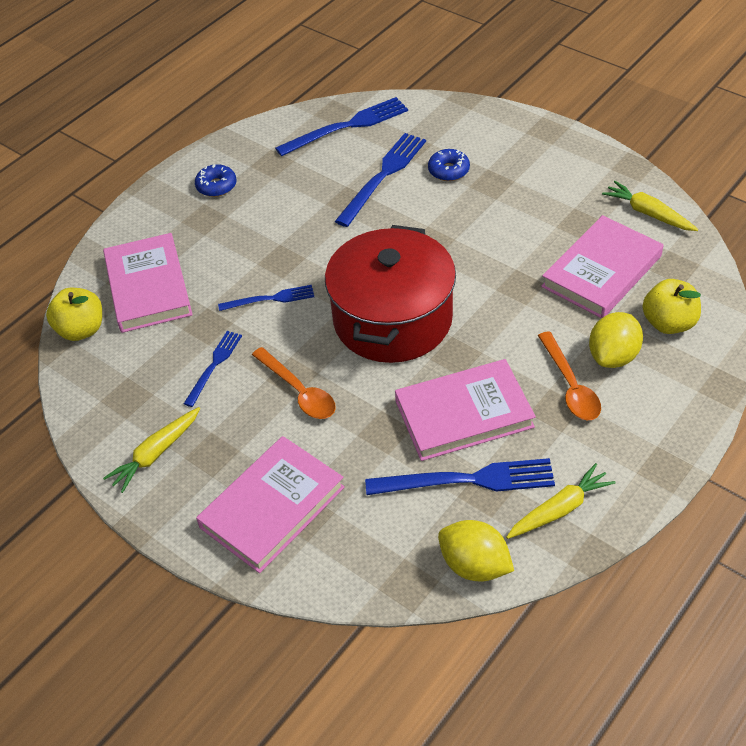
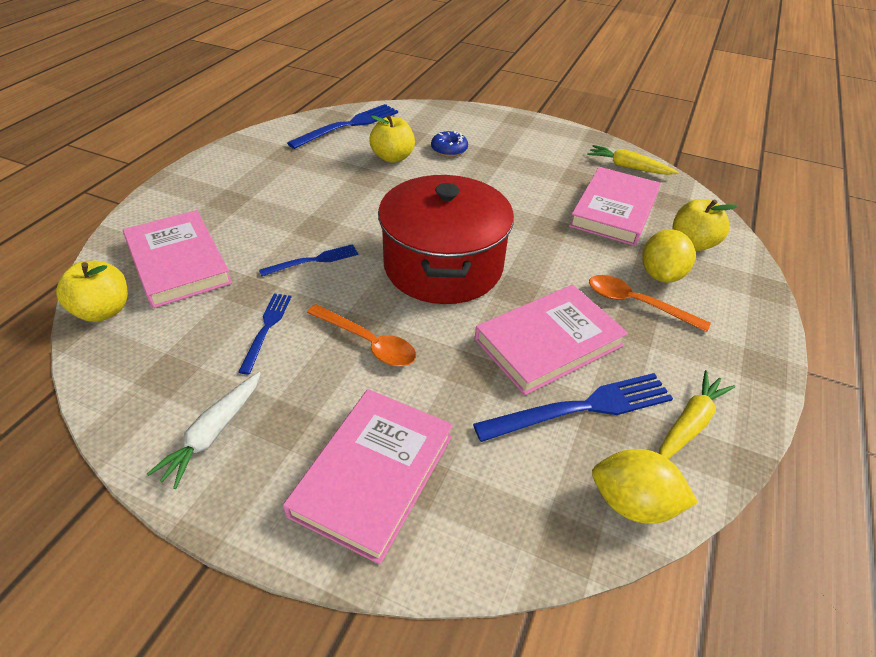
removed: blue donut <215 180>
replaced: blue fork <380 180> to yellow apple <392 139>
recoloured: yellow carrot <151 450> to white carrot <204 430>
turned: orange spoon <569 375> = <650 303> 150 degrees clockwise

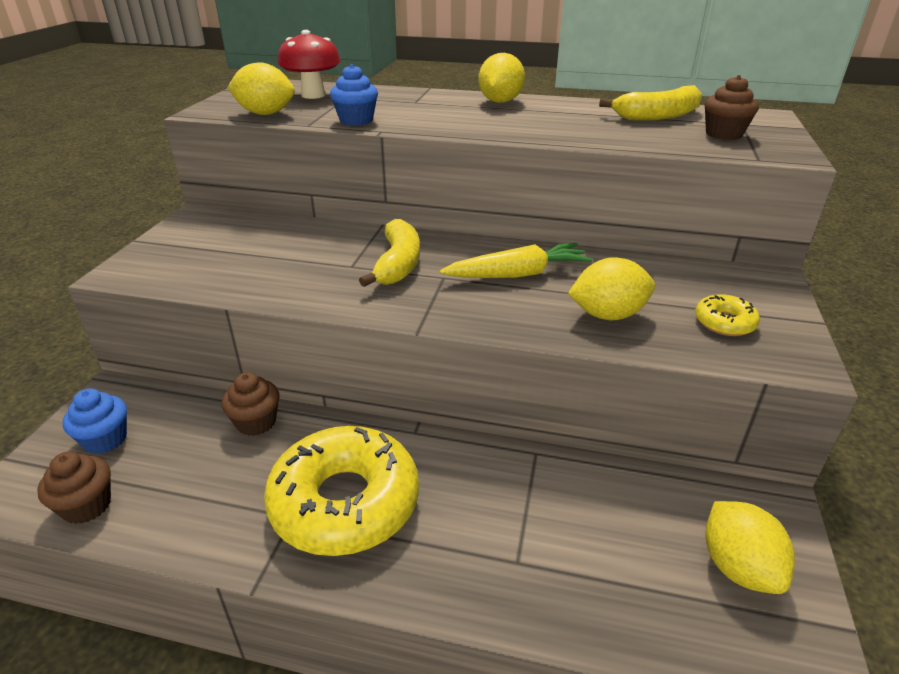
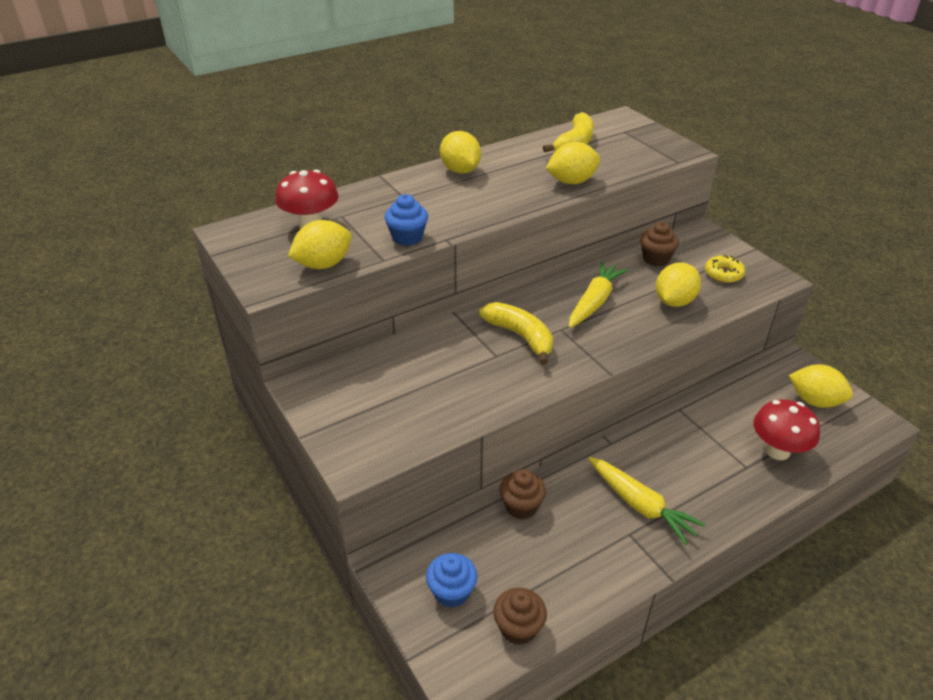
added: yellow lemon <573 163>; red mushroom <787 429>
moved: brown cupcake <732 107> to <659 244>
replaced: yellow donut <341 491> to yellow carrot <647 501>

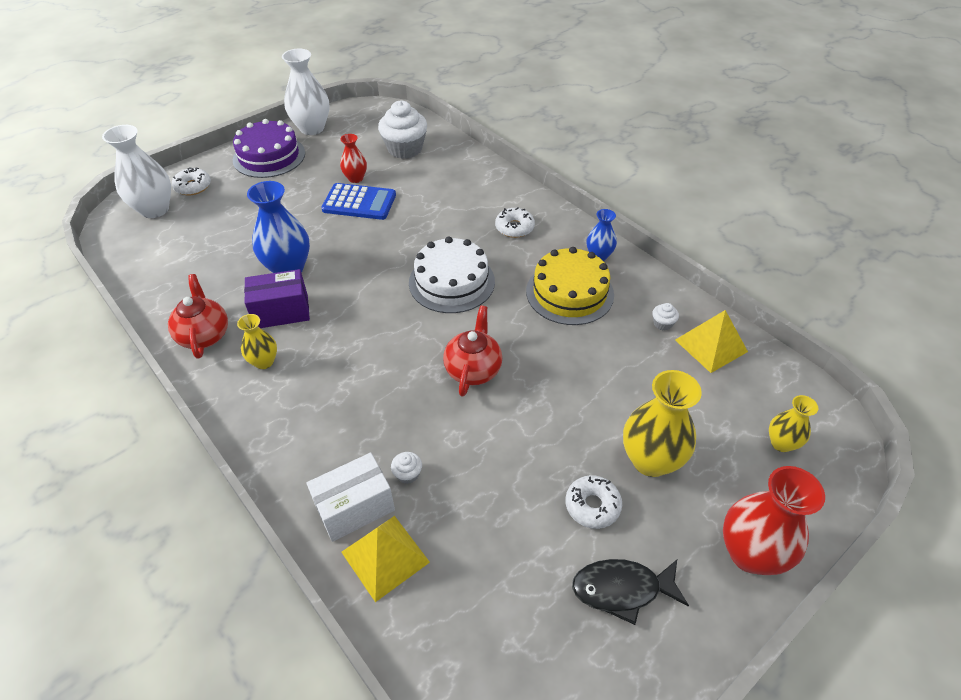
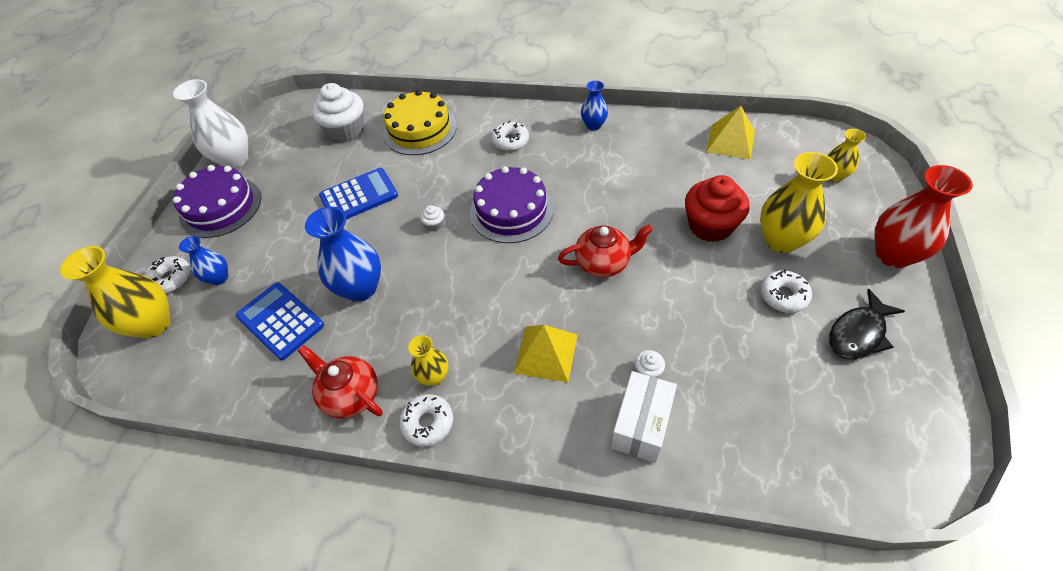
removed: purple box <277 298>; red vase <353 158>
added: blue vase <203 261>; blue calculator <280 321>; white donut <426 420>; red cupcake <717 208>
moved: yellow pyramid <385 559> to <546 353>; yellow cake <570 286> to <420 122>; white cupcake <665 316> to <432 218>
recoloured: white vase <136 171> to yellow vase <115 292>; white cake <452 275> to purple cake <512 204>
turned: red teapot <472 351> = <605 251> 105 degrees clockwise

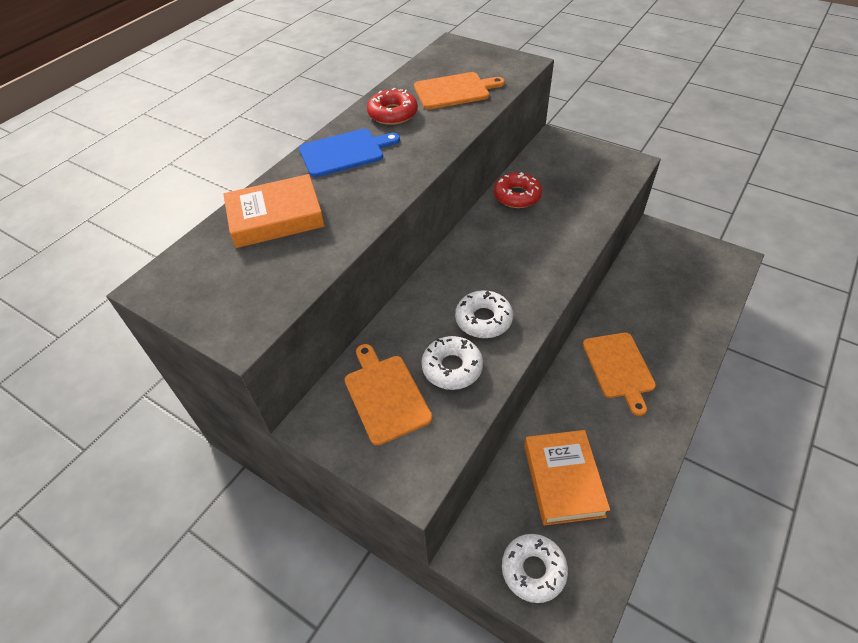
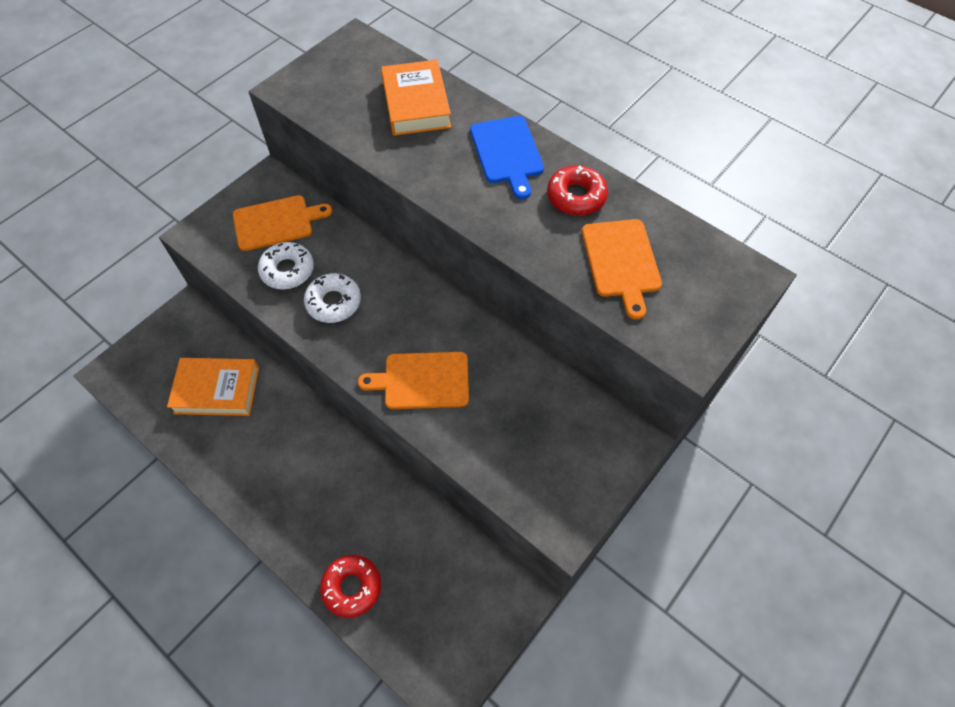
removed: white donut <535 568>
moved: red donut <518 190> to <350 586>; orange cutting board <619 374> to <413 380>

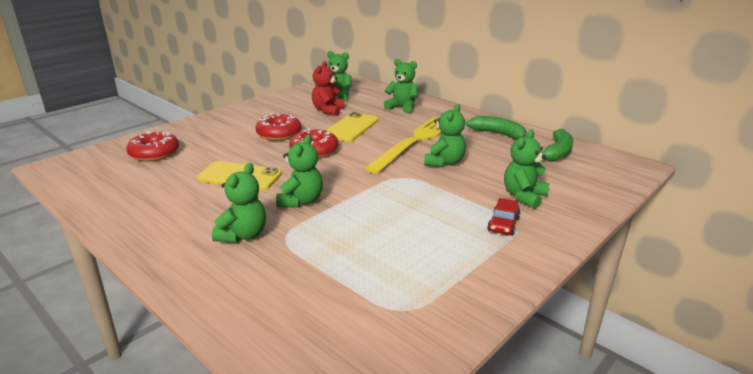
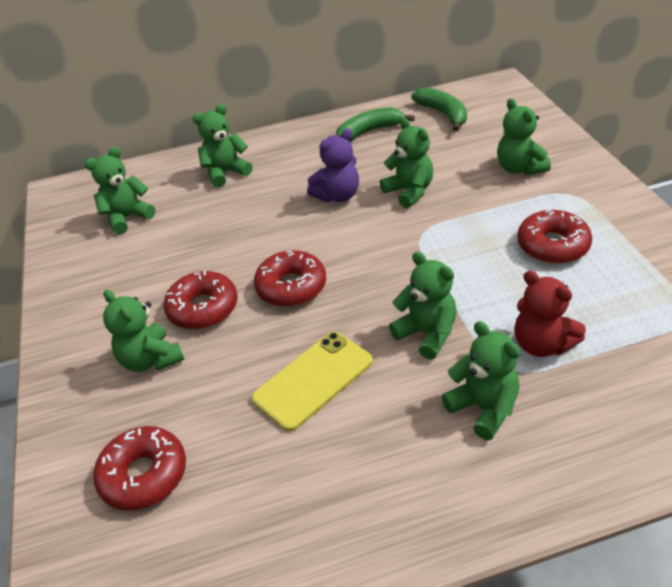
removed: yellow phone <352 127>; red car <503 216>
added: green teddy bear <143 330>; red donut <554 237>
moved: red teddy bear <328 88> to <550 313>
replaced: yellow fork <403 145> to purple teddy bear <333 165>

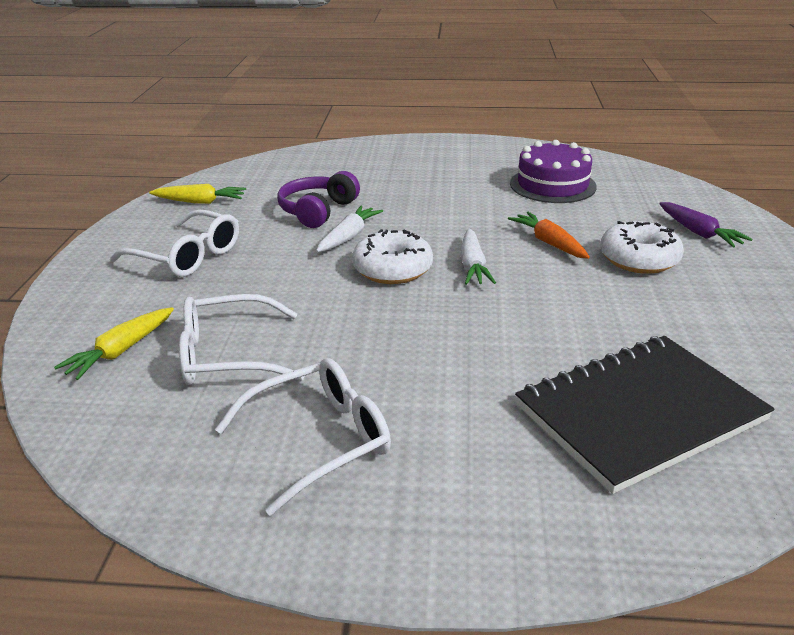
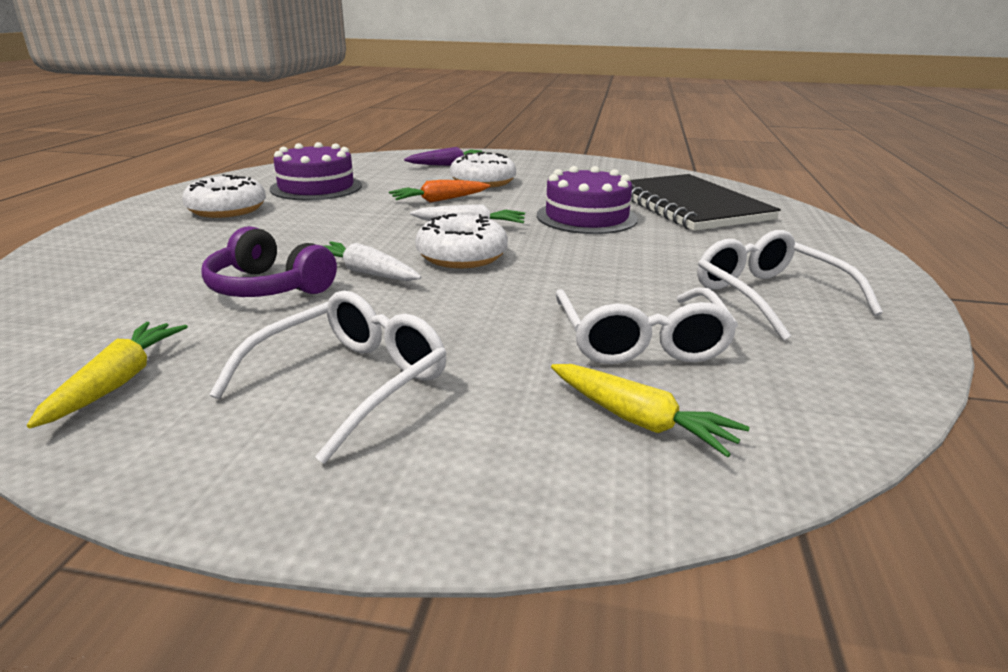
added: white donut <224 196>; purple cake <587 200>

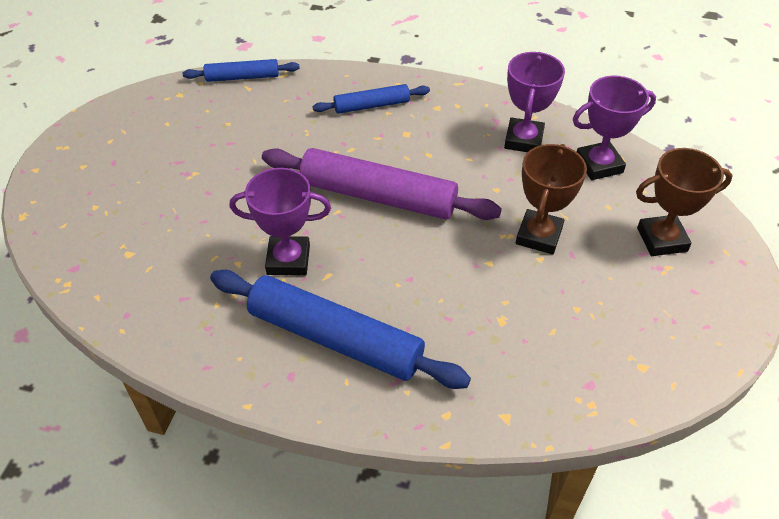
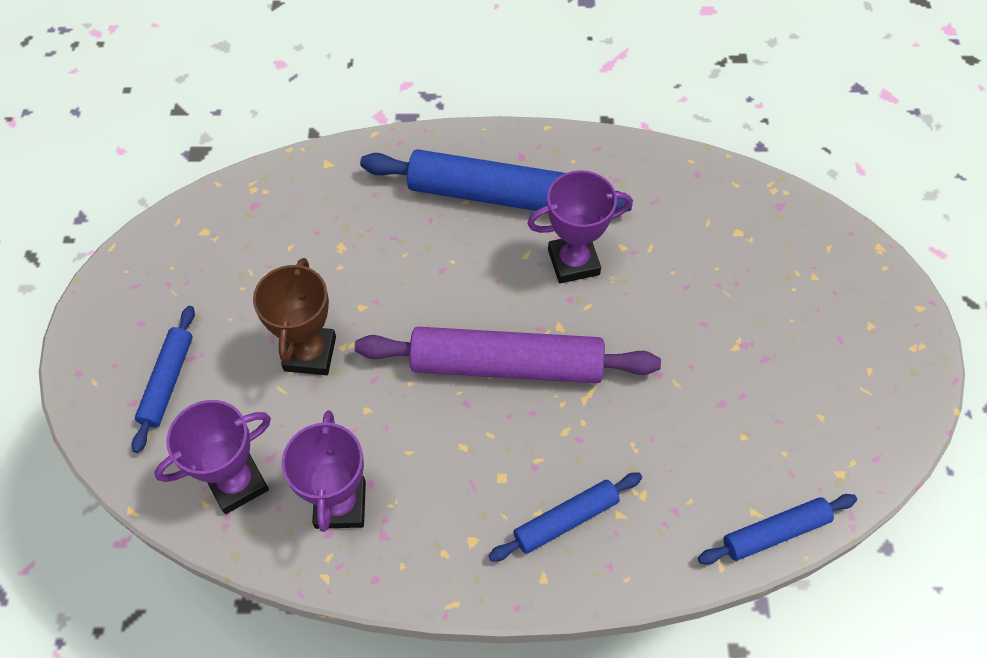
replaced: brown trophy <684 202> to blue rolling pin <163 379>

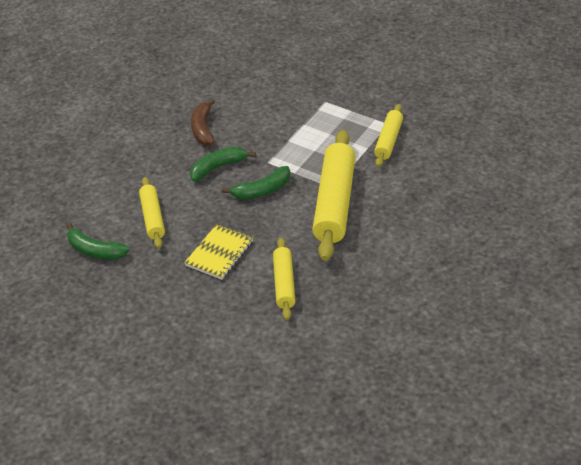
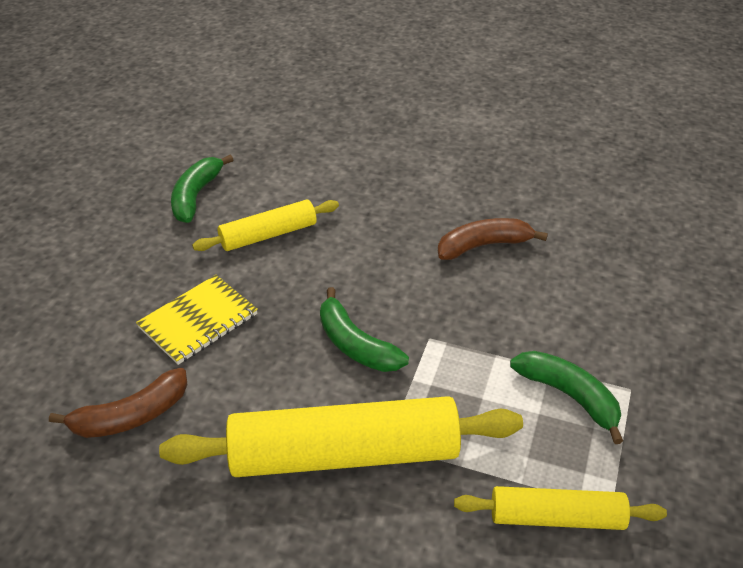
moved: green banana <223 164> to <566 397>
replaced: yellow rolling pin <284 279> to brown banana <118 403>
turned: yellow notebook <218 252> = <197 320> 60 degrees counterclockwise

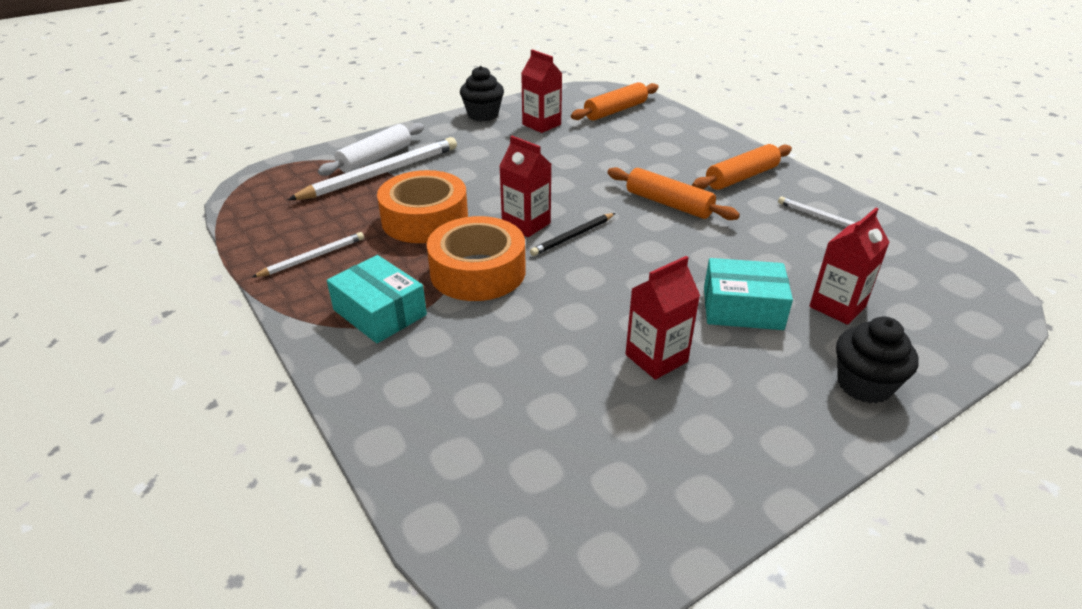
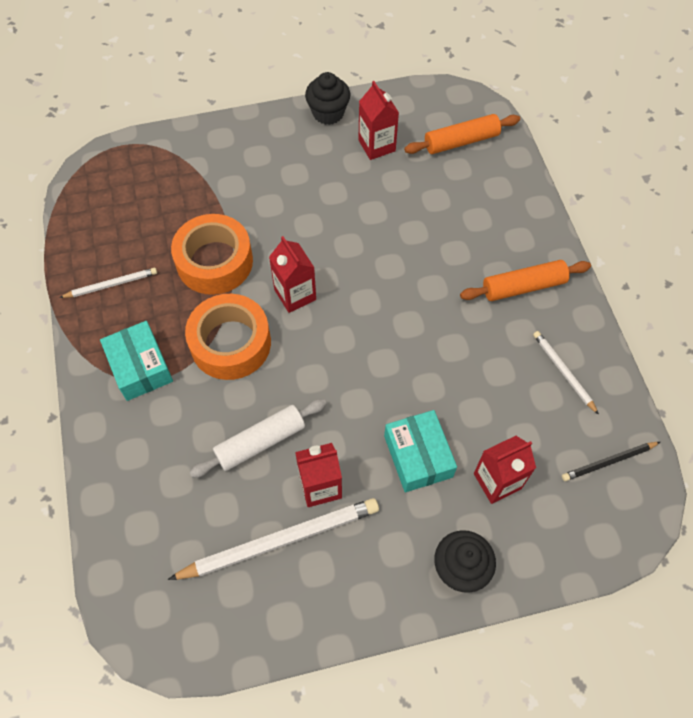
removed: orange rolling pin <673 193>
moved: white pencil <372 168> to <273 539>; white rolling pin <371 149> to <258 438>; black pencil <572 234> to <611 461>
turned: turquoise box <748 294> = <420 451> 45 degrees clockwise

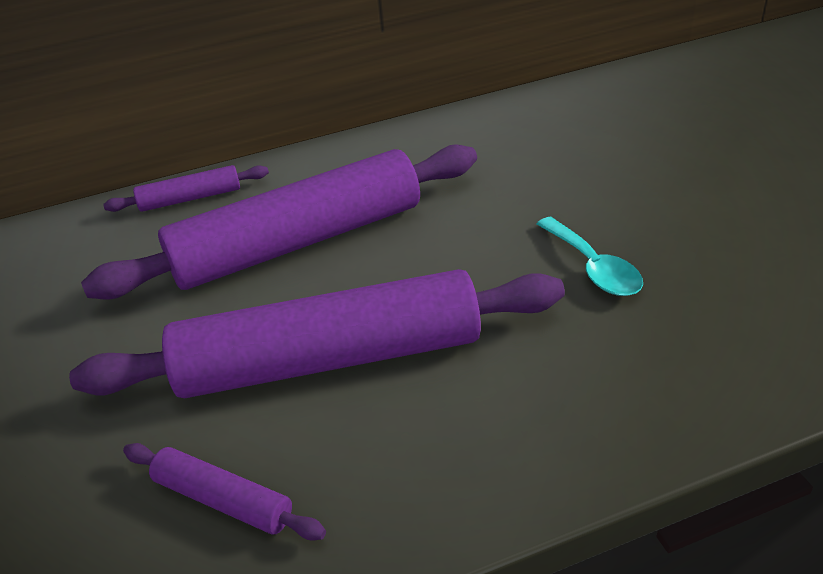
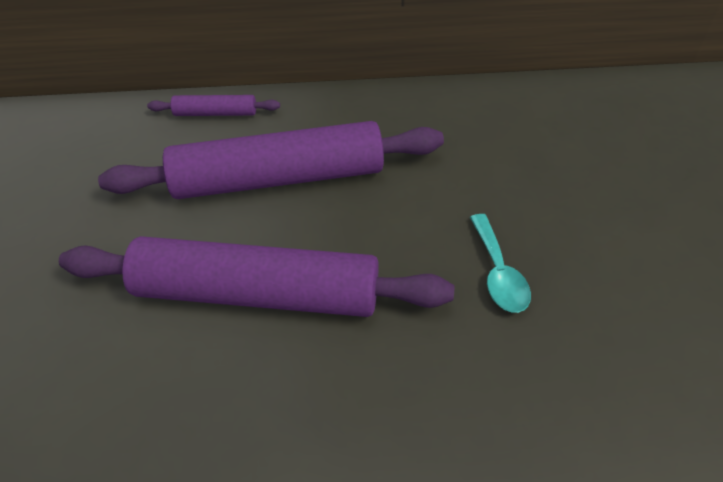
removed: purple rolling pin <224 492>

